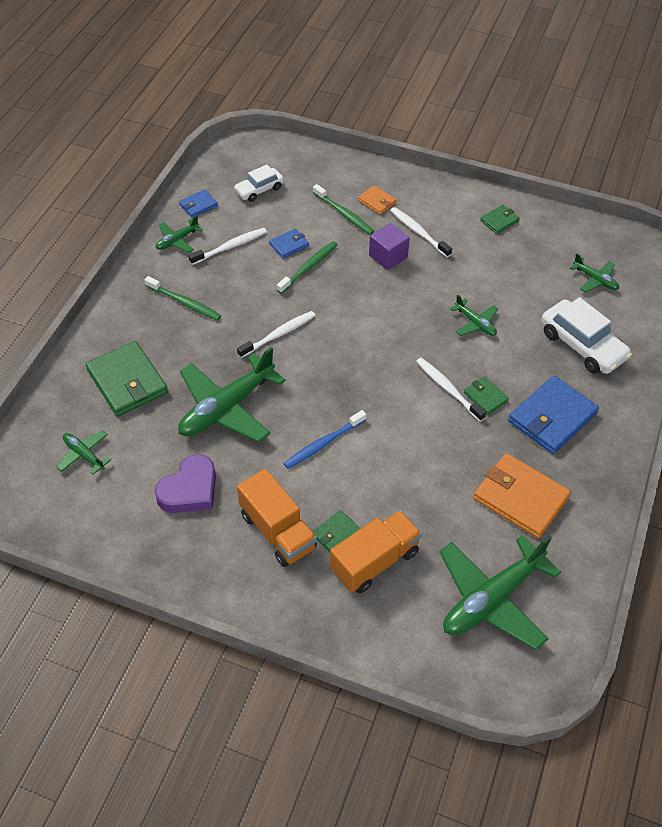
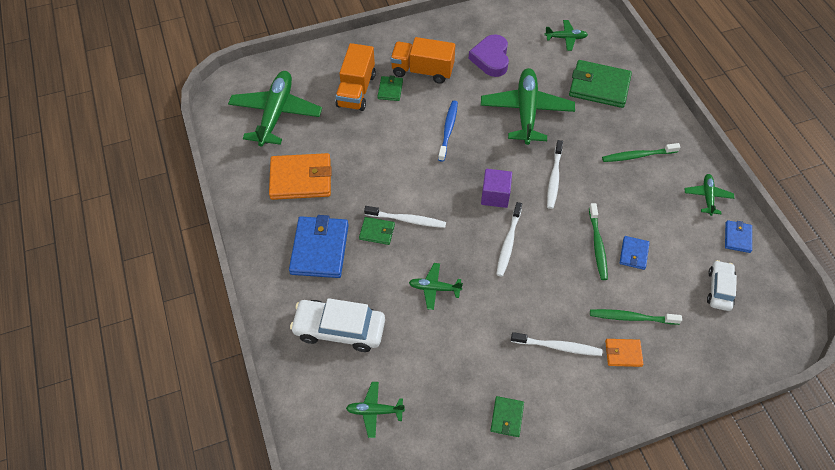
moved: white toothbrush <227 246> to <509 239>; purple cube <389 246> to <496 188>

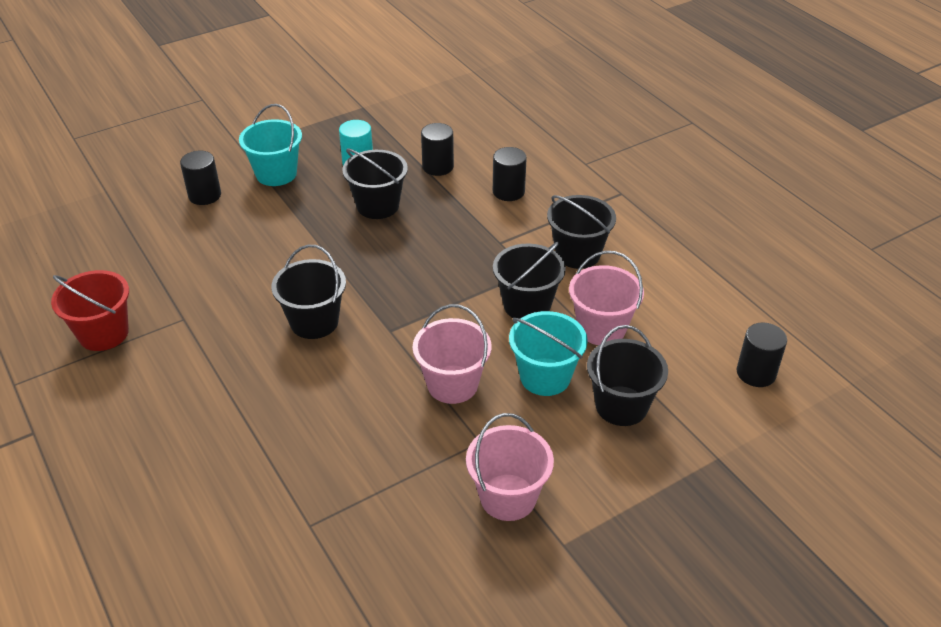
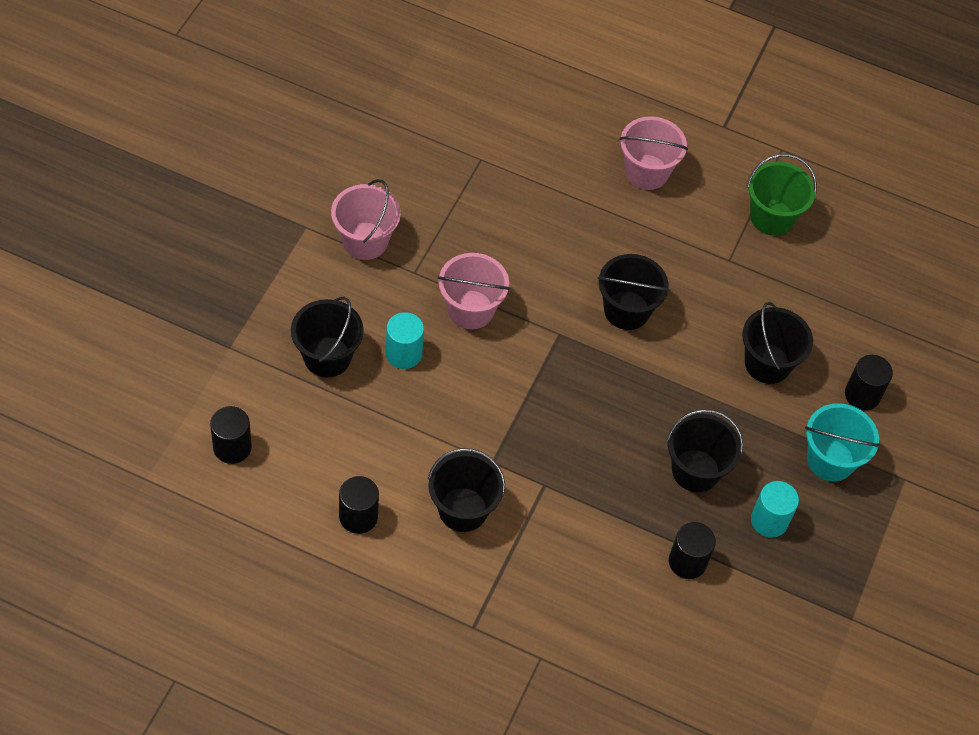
moved: black cylinder <510 174> to <359 505>; black bucket <529 280> to <777 343>; pink bucket <606 298> to <653 153>
replaced: turquoise bucket <548 353> to turquoise cylinder <405 340>
recoloured: red bucket <90 310> to green bucket <782 195>

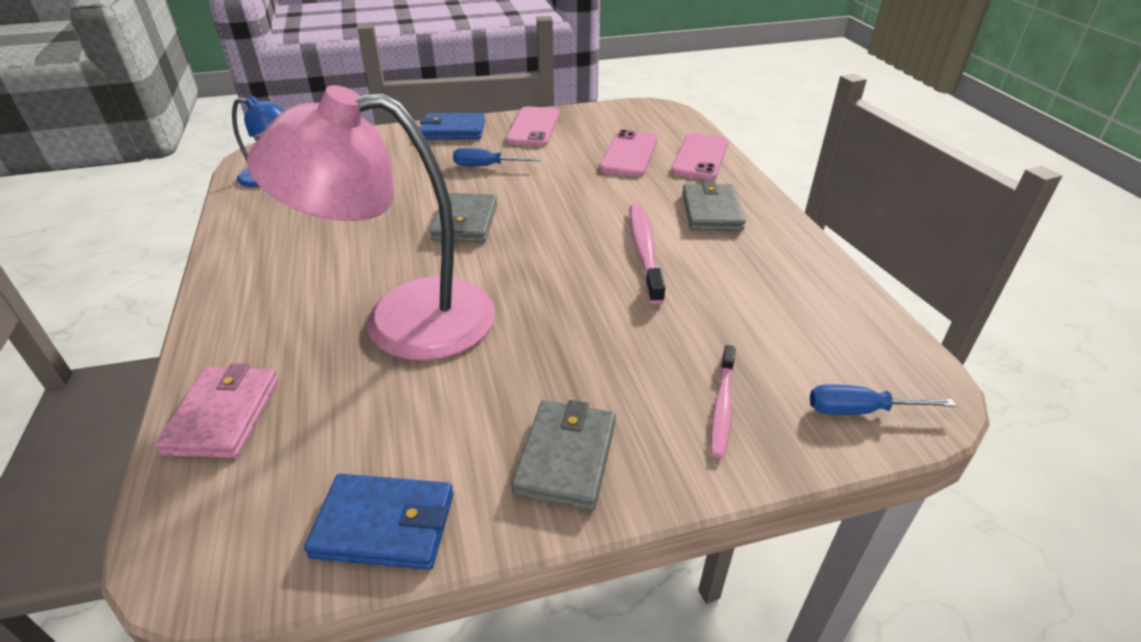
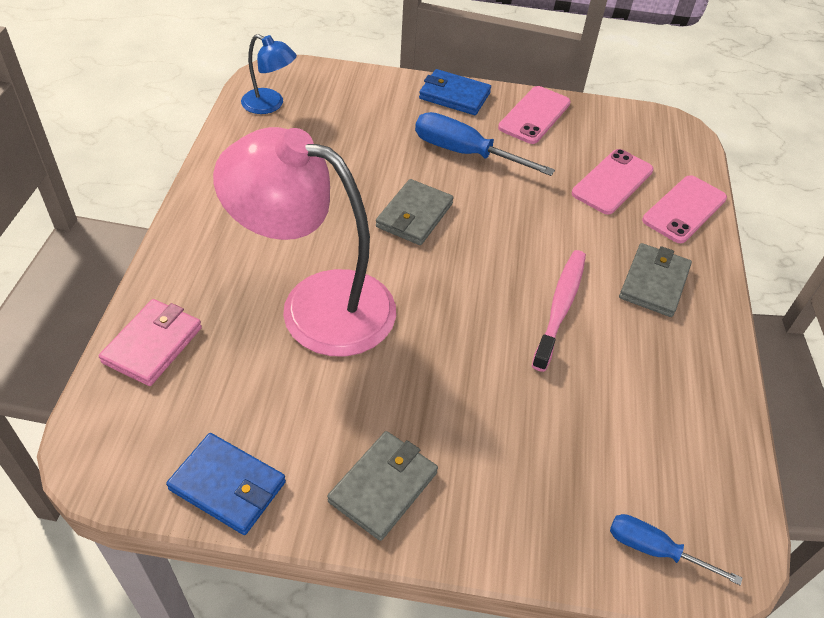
removed: pink toothbrush <722 401>
resized: blue screwdriver <497 157> = <485 144> x1.67

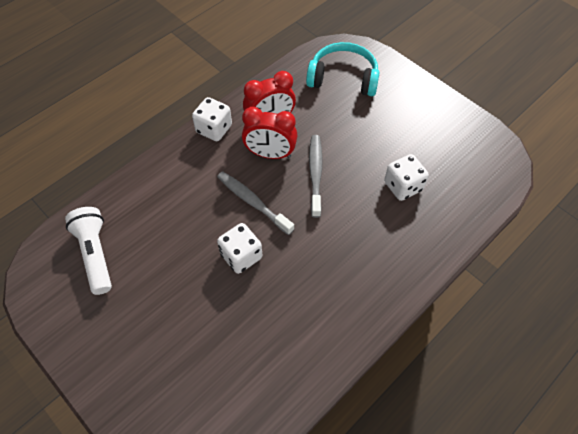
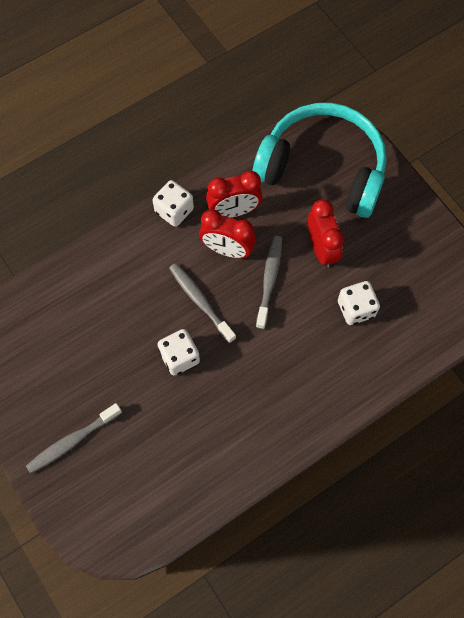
removed: white flashlight <88 251>
added: grey toothbrush <74 438>; red clock <326 233>
resized: turquoise headphones <342 69> = <320 160> x1.63

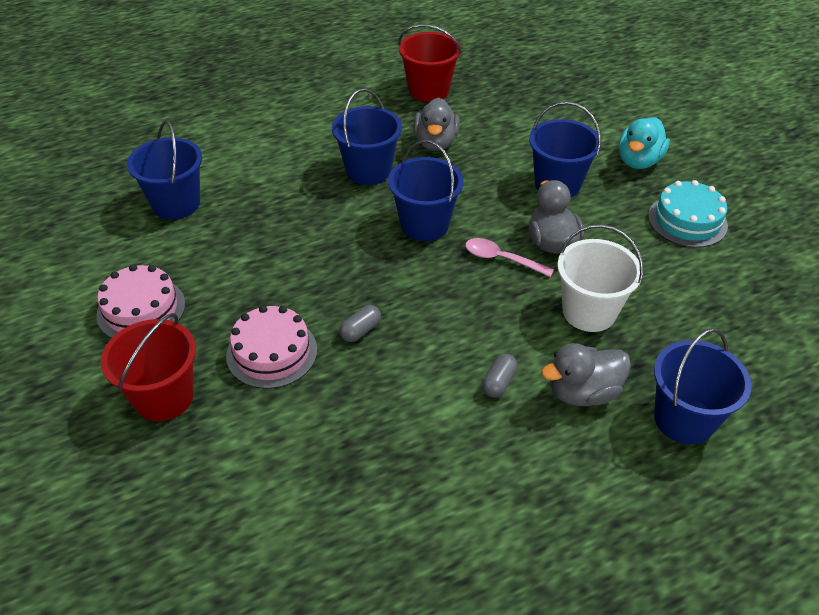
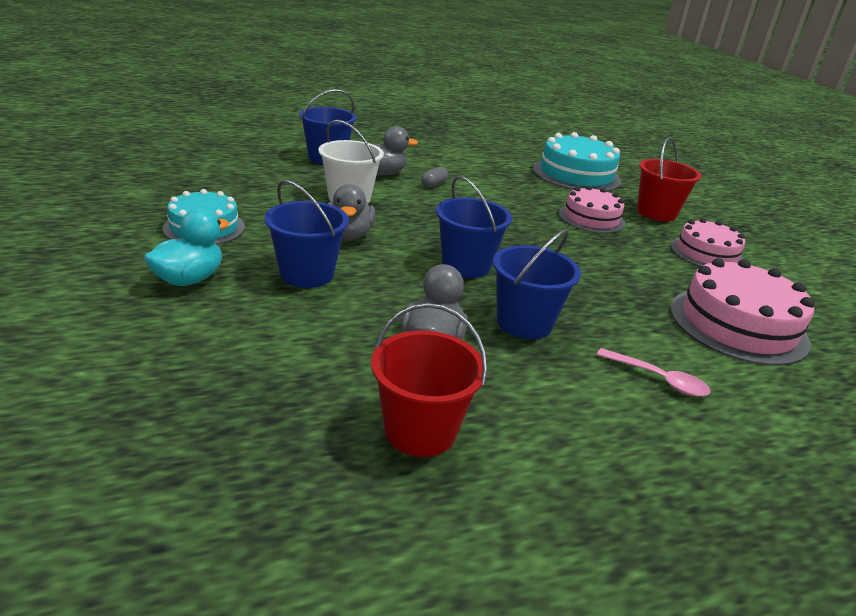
removed: grey capsule <360 323>
added: turquoise cake <577 162>
moved: pink spoon <509 257> to <653 372>
replaced: blue bucket <164 170> to pink cake <743 312>

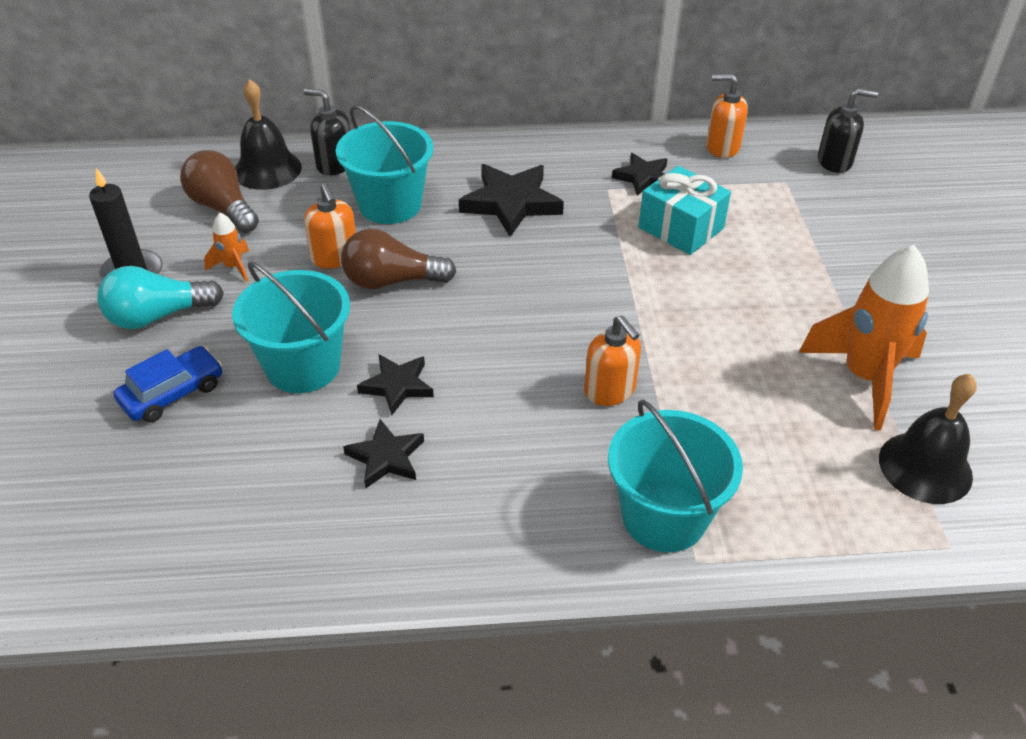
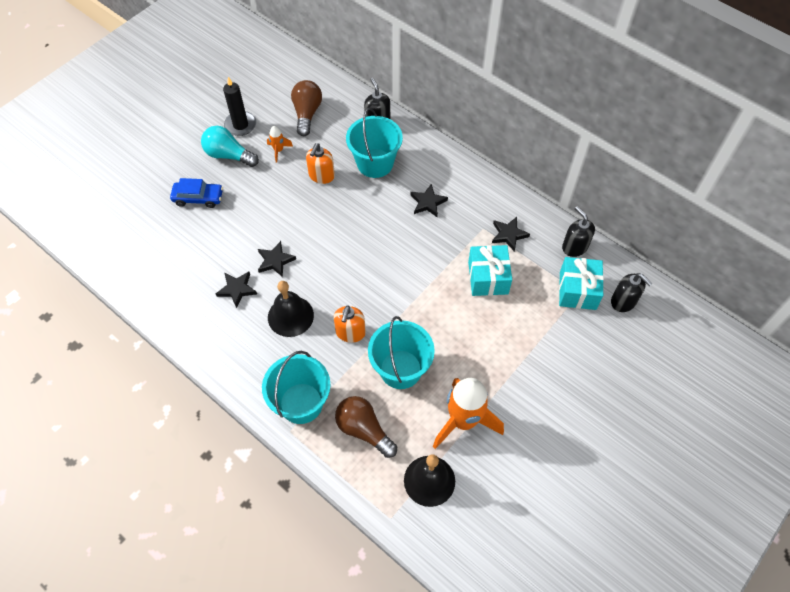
added: turquoise gift <581 283>
moved: turquoise bucket <291 327> to <401 352>; black bell <268 134> to <291 309>; brown light bulb <398 258> to <366 427>
recoloured: orange soap dispenser <727 116> to black soap dispenser <578 231>
resized: black star <511 200> = <429 200> x0.61

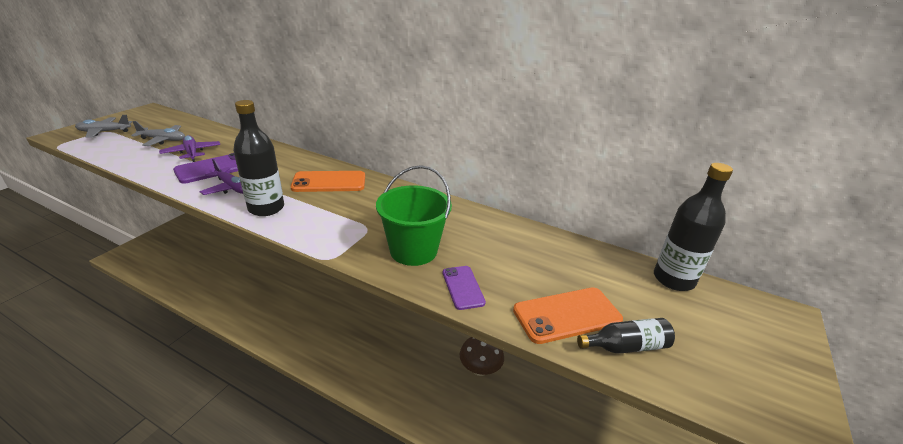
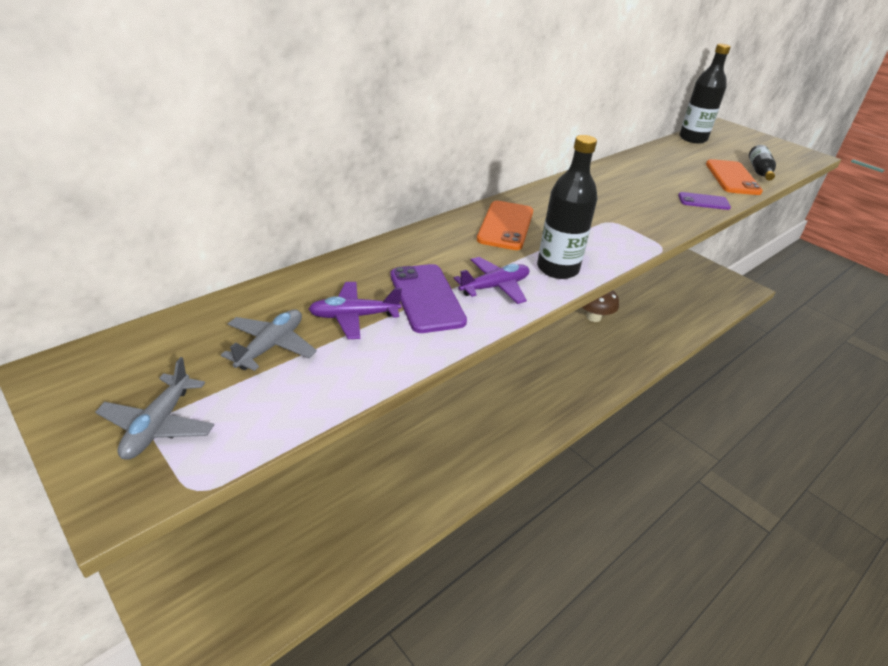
removed: green bucket <414 215>

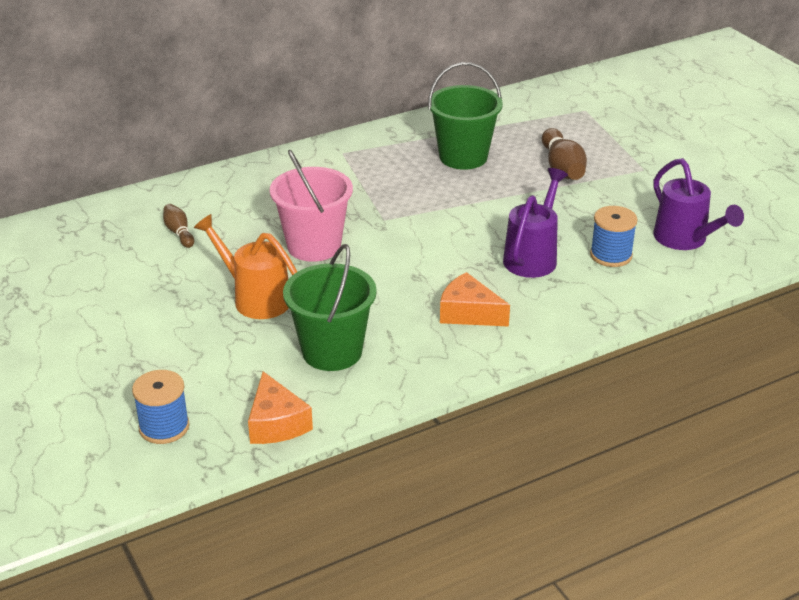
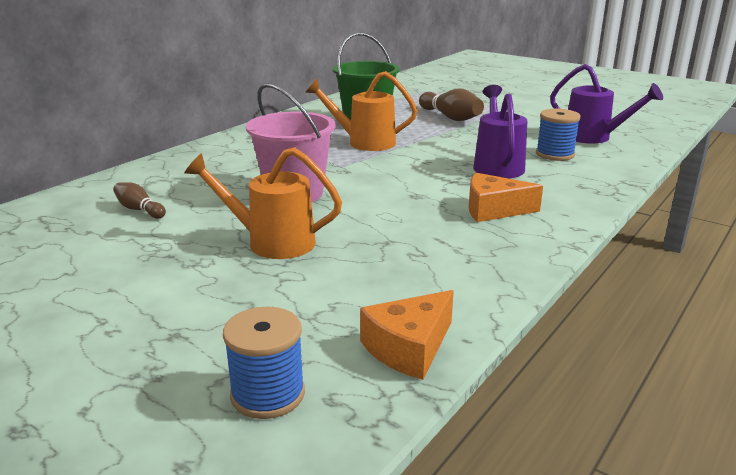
removed: green bucket <330 307>
added: orange watering can <361 111>
turned: orange cheese <280 407> = <407 335> 90 degrees clockwise

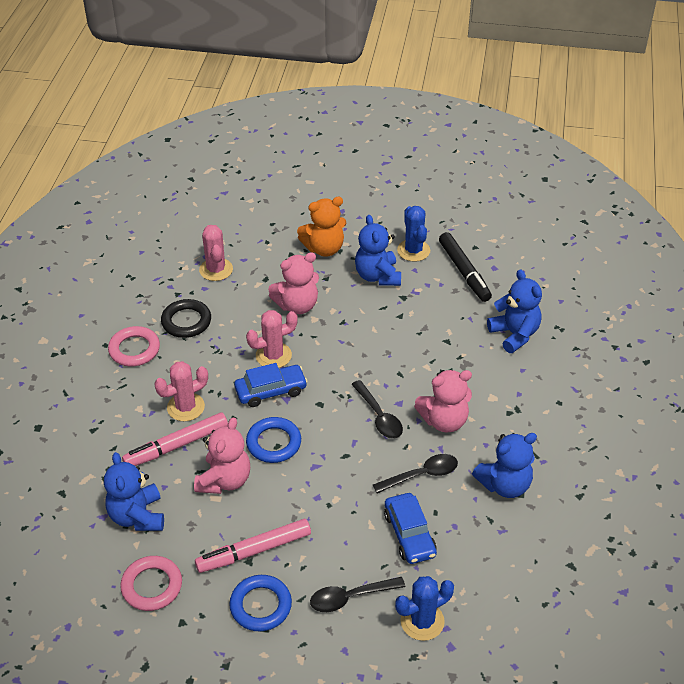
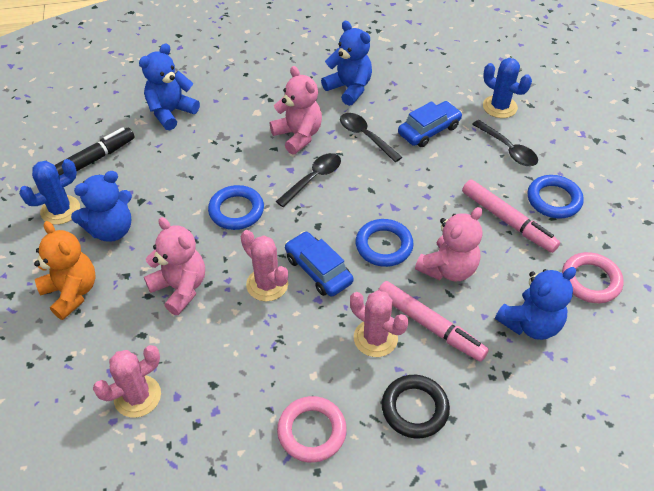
added: blue ring <236 207>
moved: black ring <186 318> to <416 406>
turned: pink teddy bear <222 456> = <448 244> 135 degrees clockwise

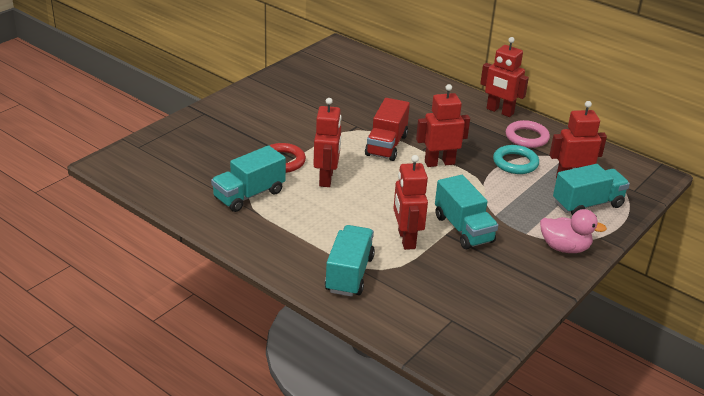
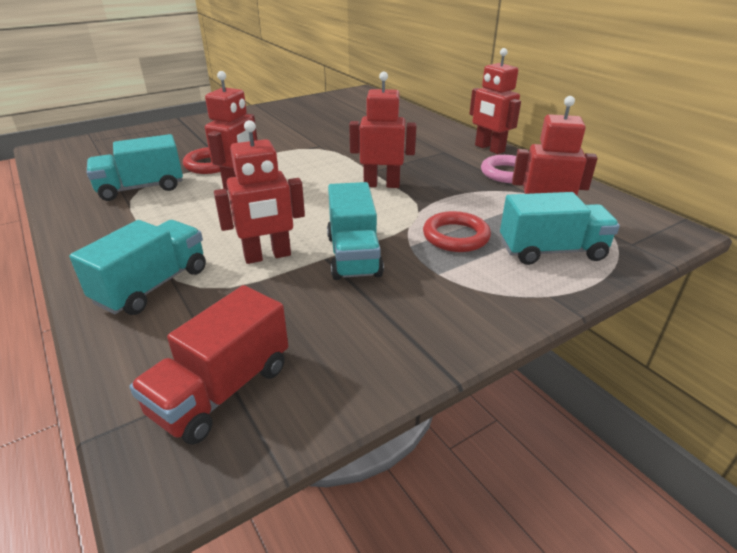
removed: turquoise ring <516 159>; pink duck <573 231>
added: red ring <457 231>
moved: red truck <387 129> to <208 365>
turned: red robot <410 202> = <259 192> 120 degrees counterclockwise

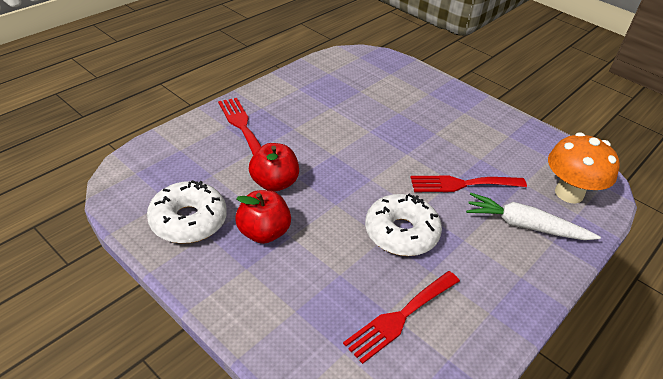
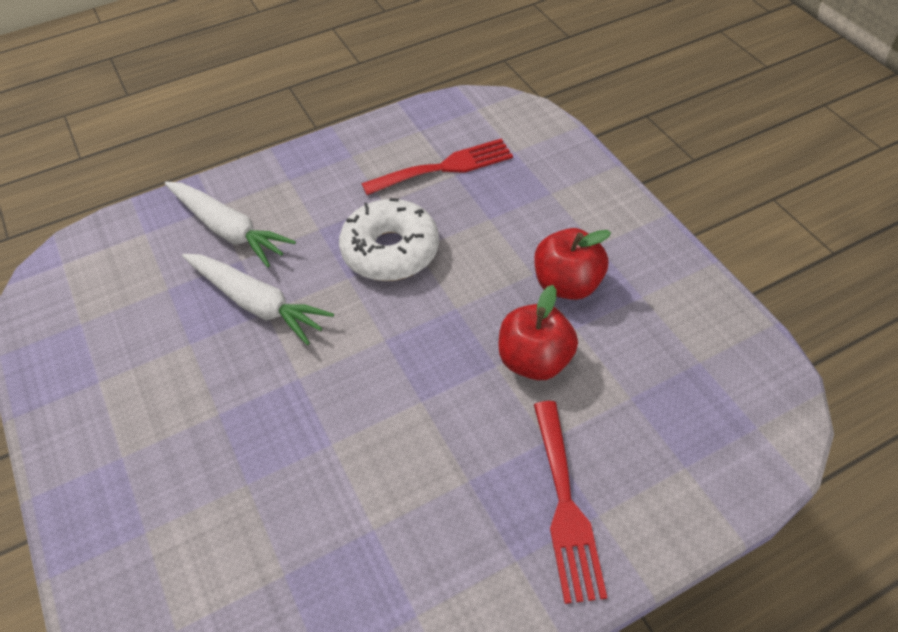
removed: white donut <187 212>; orange mushroom <584 168>
replaced: red fork <468 184> to white carrot <258 299>

